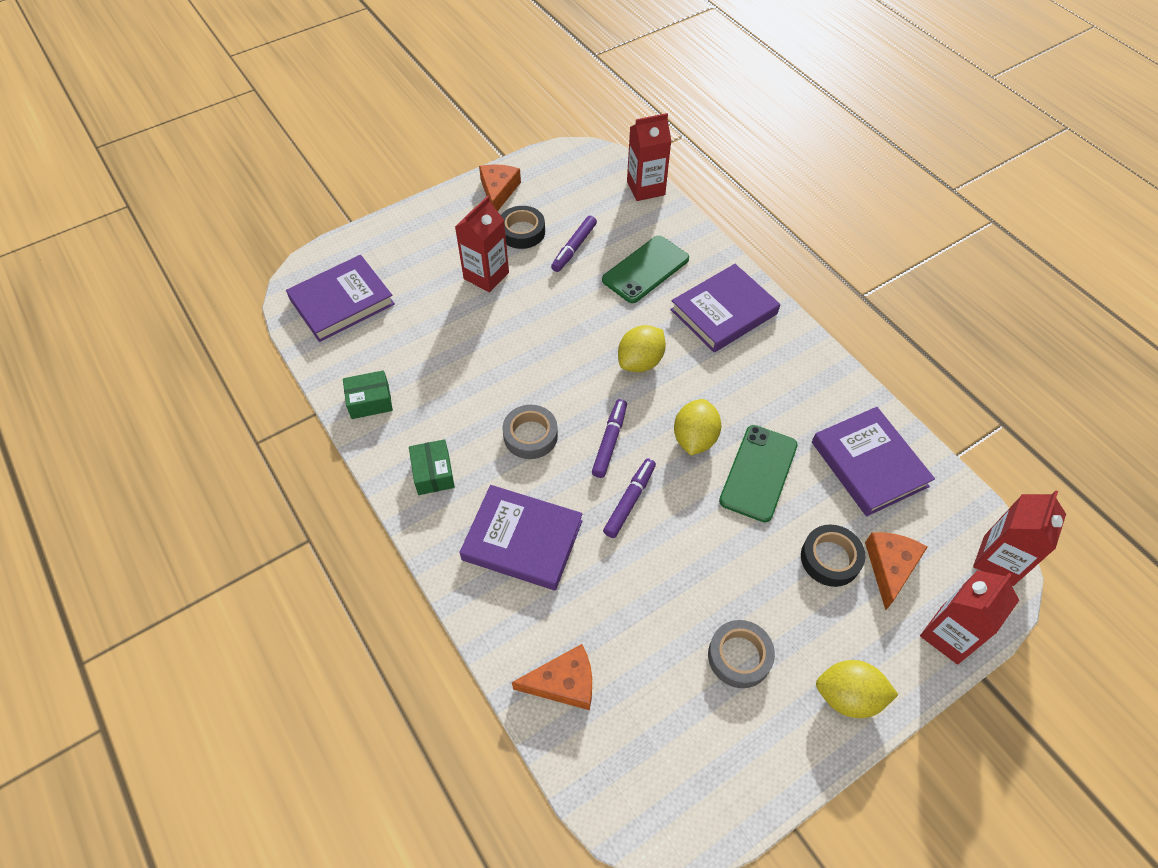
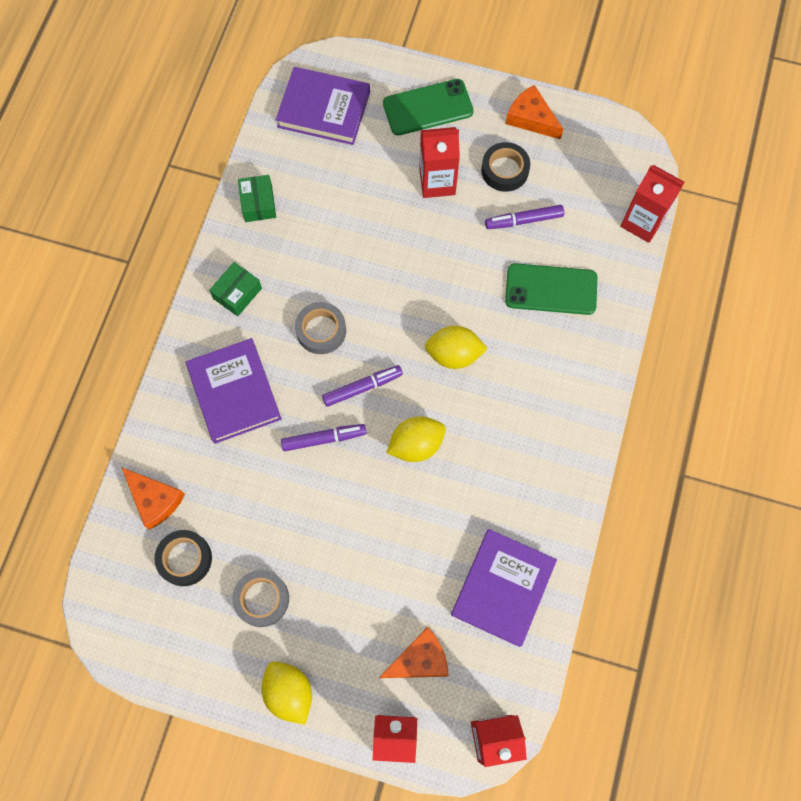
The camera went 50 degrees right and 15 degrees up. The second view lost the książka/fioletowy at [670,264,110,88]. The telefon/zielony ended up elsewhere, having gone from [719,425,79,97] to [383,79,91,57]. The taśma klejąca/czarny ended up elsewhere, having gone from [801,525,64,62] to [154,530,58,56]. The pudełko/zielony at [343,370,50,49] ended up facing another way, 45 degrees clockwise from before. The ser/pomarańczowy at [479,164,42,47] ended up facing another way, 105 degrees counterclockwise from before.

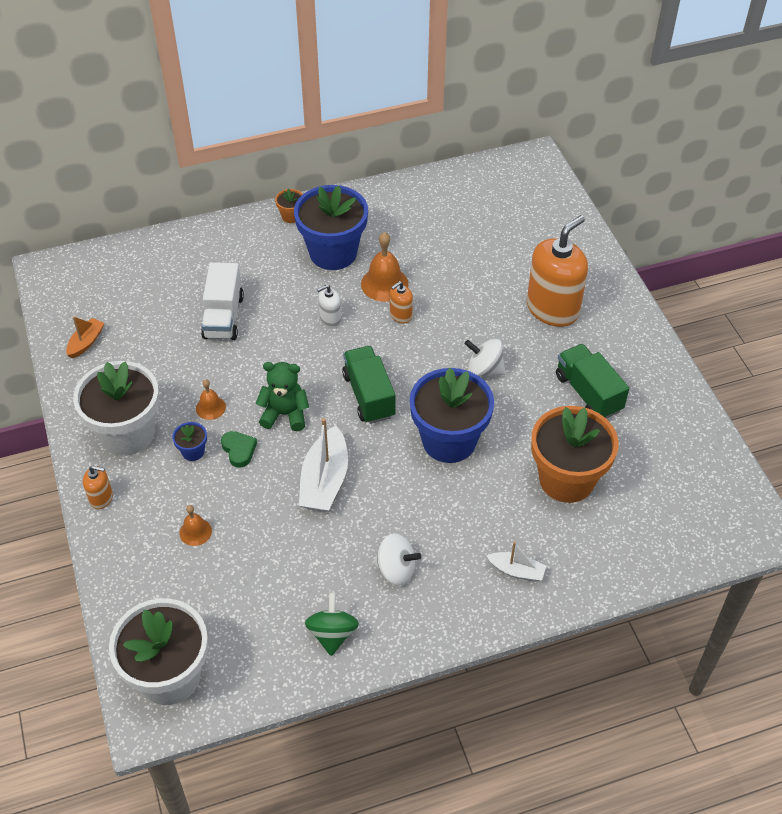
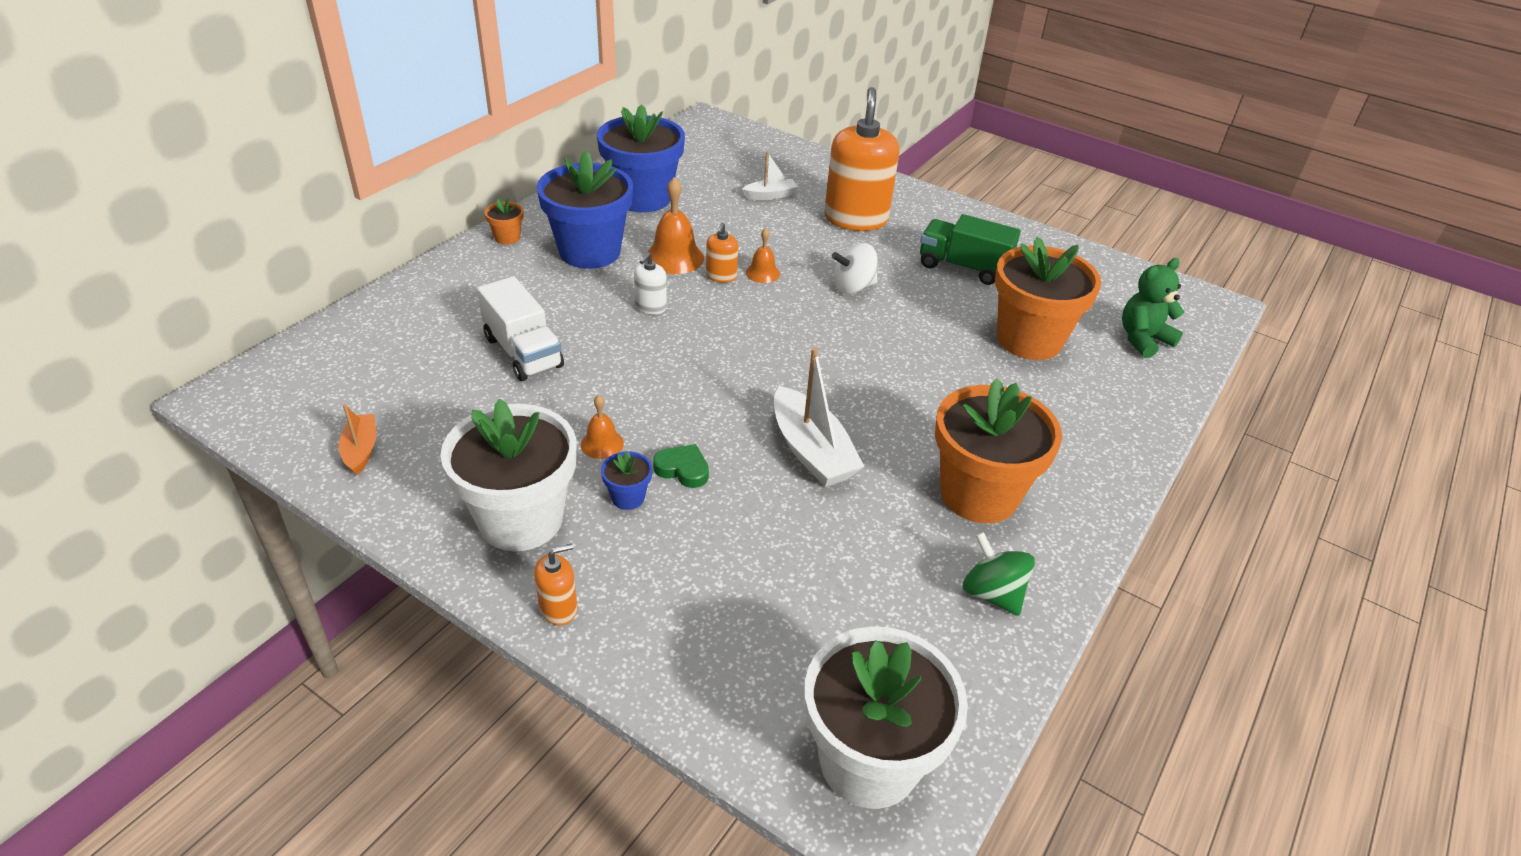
The camera went 40 degrees left and 10 degrees down. The second view lost the ciężarówka/zielony at [342,346,54,78]. The dzwonek/pomarańczowy ended up elsewhere, having gone from [180,505,32,41] to [746,228,34,55]. The miś/zielony ended up elsewhere, having gone from [255,362,54,69] to [1122,258,62,100]. The doniczka/niebieski ended up elsewhere, having gone from [409,368,85,95] to [597,104,88,108]. The łódka/biały ended up elsewhere, having gone from [487,542,59,40] to [742,151,56,49]. Where the bączek/biały stood at [373,533,48,52], the doniczka/pomarańczowy came to stand at [935,378,127,145].

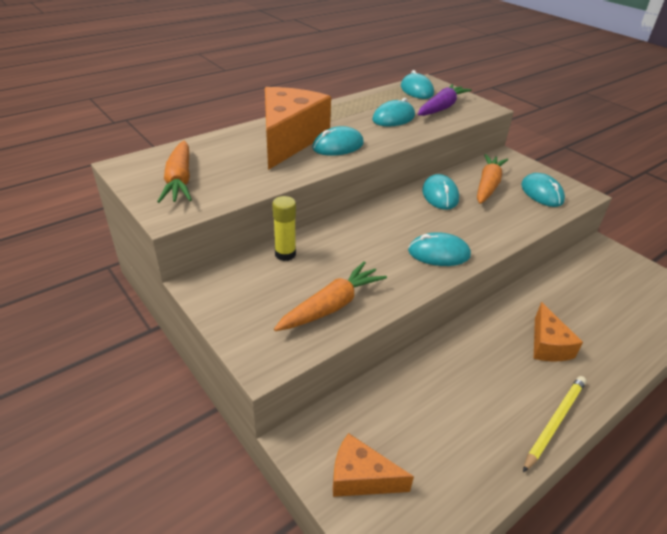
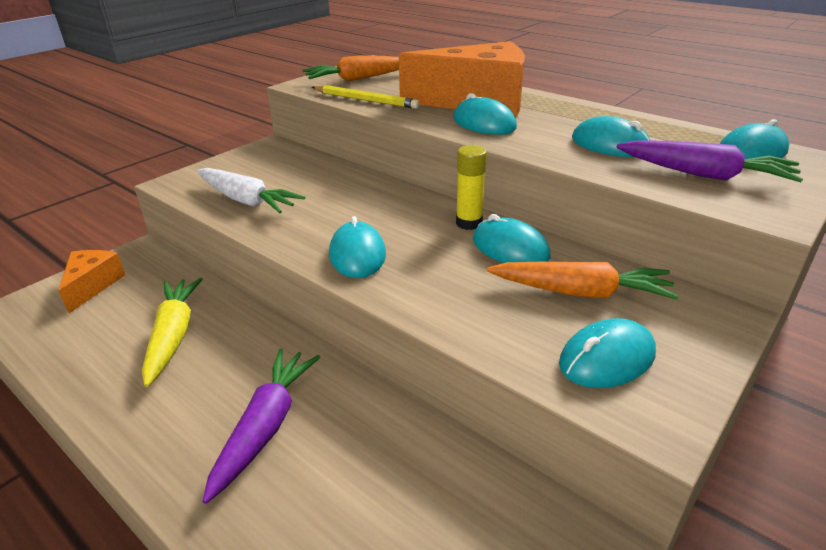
The camera went 80 degrees right and 5 degrees down. The second view gained the marchewka/żółty at [142,278,61,109]. The klej w sztyfcie/żółty ended up elsewhere, having gone from [272,196,24,65] to [456,145,31,85]. The ołówek/żółty ended up elsewhere, having gone from [523,376,63,96] to [312,85,108,24]. Where the ser/pomarańczowy stood at [534,302,49,59], the marchewka/fioletowy came to stand at [203,349,117,155]. What was the marchewka/pomarańczowy at [274,261,113,70] turned into the marchewka/biały at [197,168,108,45]. The myszka/turkusowy at [422,174,37,36] ended up facing another way, 60 degrees clockwise from before.

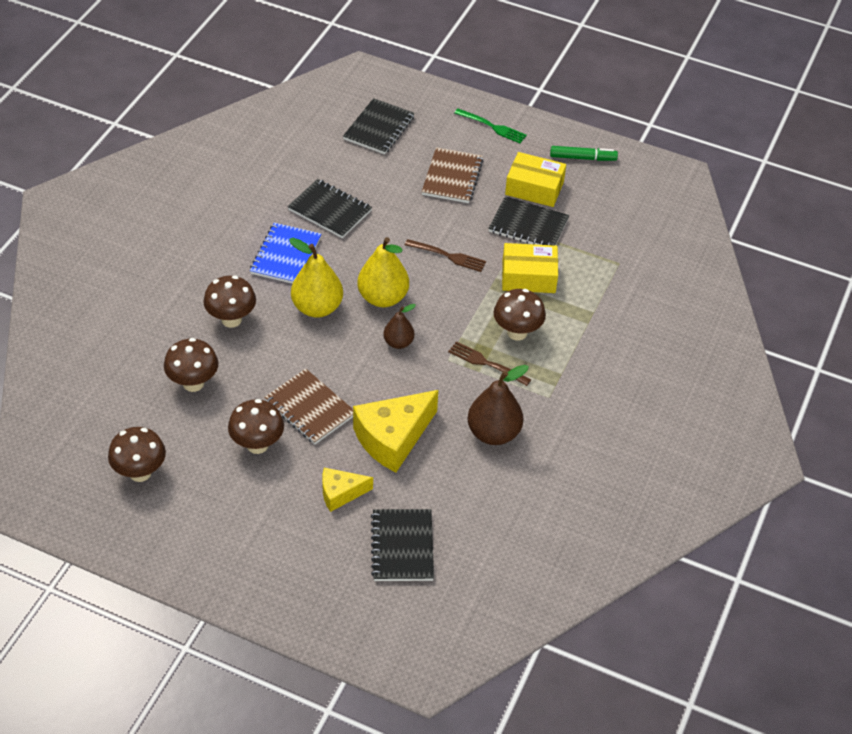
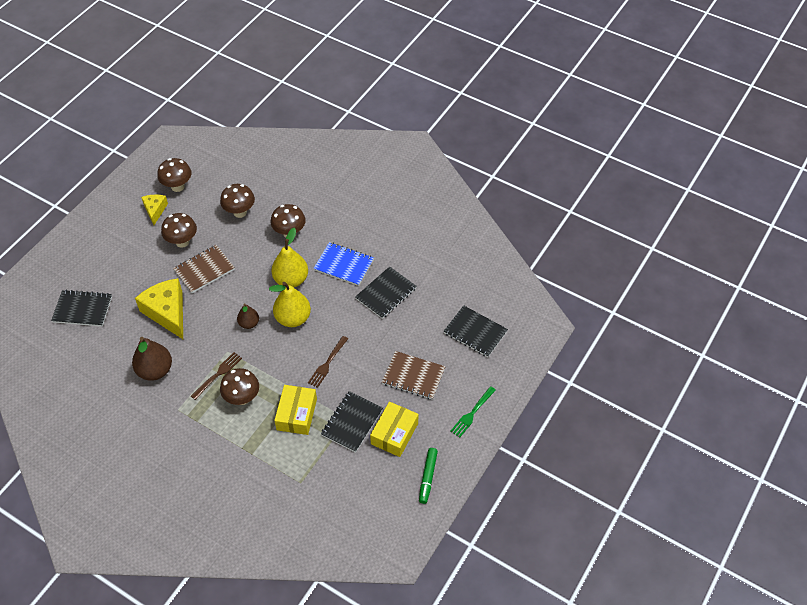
The camera went 100 degrees right and 5 degrees up. The ser/żółty ended up elsewhere, having gone from [322,468,51,44] to [141,195,27,30].

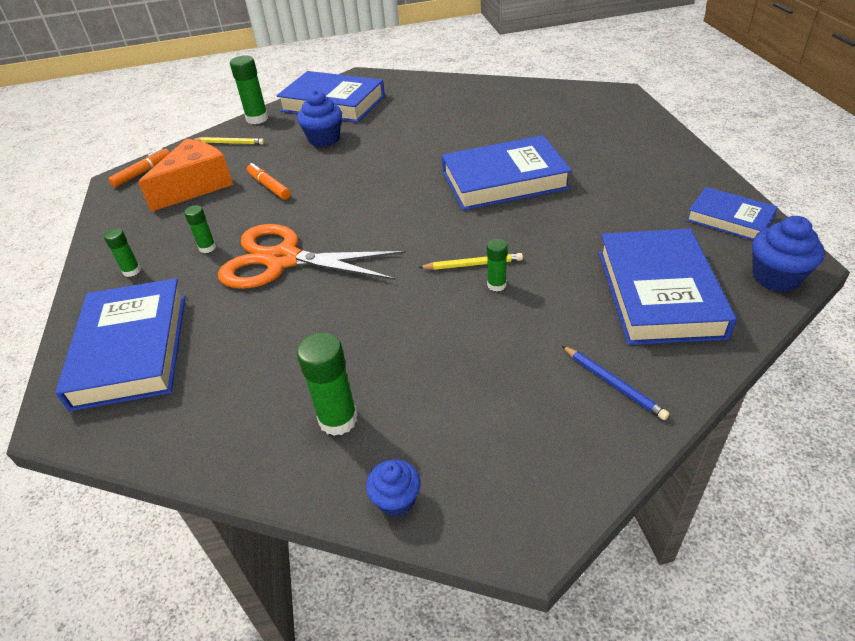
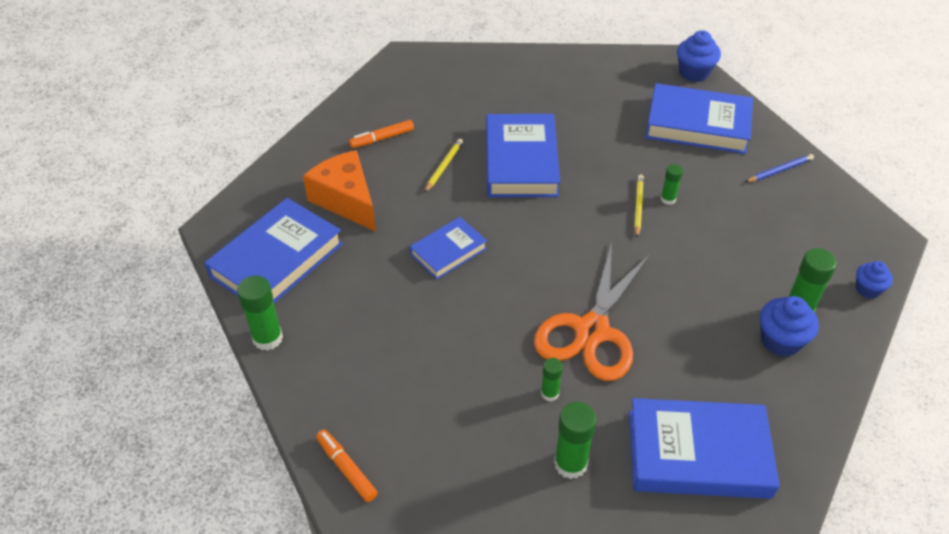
The camera went 80 degrees left and 5 degrees up. The ser/pomarańczowy ended up elsewhere, having gone from [138,139,95,73] to [303,150,73,82]. The ołówek/żółty ended up elsewhere, having gone from [193,137,71,8] to [424,139,39,54]. The flamaster/pomarańczowy ended up elsewhere, having gone from [247,163,44,37] to [349,120,65,28]. The muffinka/niebieski ended up elsewhere, having gone from [297,90,45,57] to [760,296,59,61]. The książka/niebieski ended up elsewhere, having gone from [686,187,92,54] to [410,217,77,63]. The size of the klej w sztyfcie/zielony at [104,228,37,49] changed by a factor of 1.71.

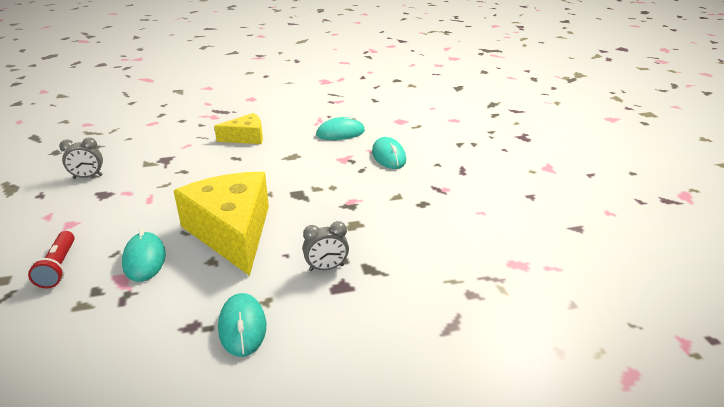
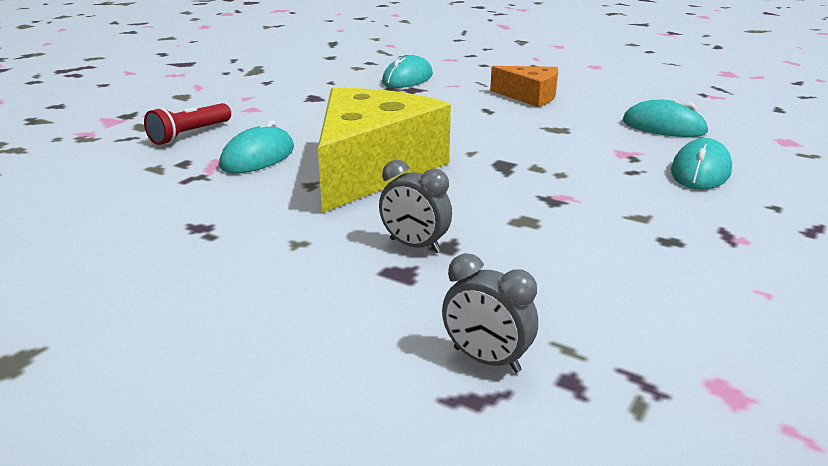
The camera went 45 degrees right and 5 degrees down. The budzik/szary ended up elsewhere, having gone from [59,137,44,42] to [442,253,96,120]. The myszka/turkusowy ended up elsewhere, having gone from [218,293,48,64] to [382,55,51,33]. What was the ser/żółty at [214,113,49,31] turned into the ser/pomarańczowy at [490,66,68,41].

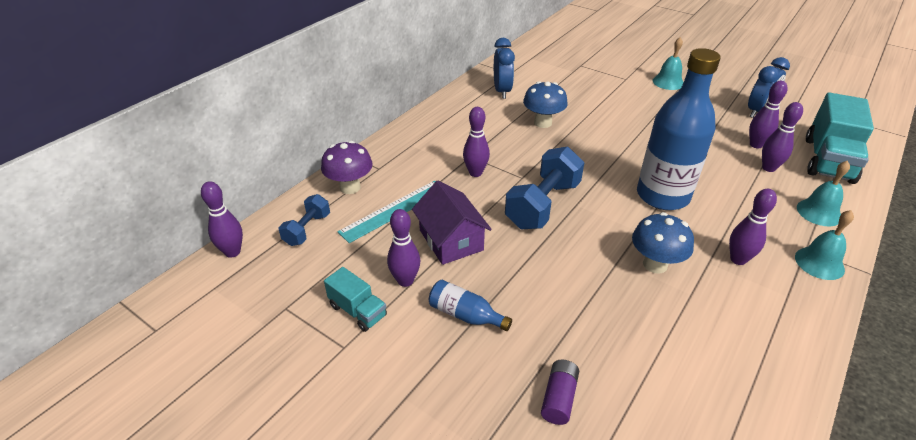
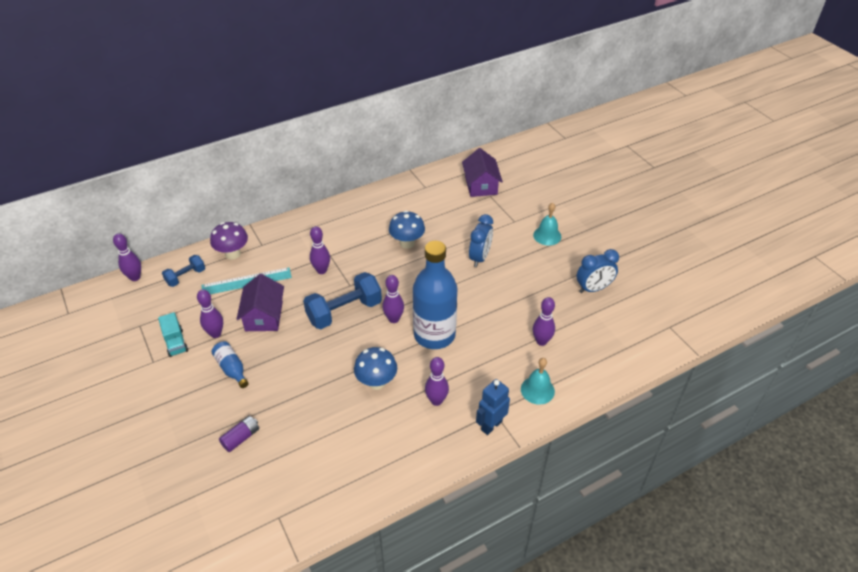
The camera went 25 degrees right and 5 degrees up. The second view lost the ciężarówka/turkusowy at [806,92,68,92]. The second view gained the domek/fioletowy at [462,148,41,49]. The budzik/niebieski ended up elsewhere, having gone from [494,38,21,61] to [469,214,24,53]. The kręgiel/fioletowy ended up elsewhere, having gone from [749,81,38,67] to [382,275,22,48]. Where the dzwonek/turkusowy stood at [795,210,59,70], the robot/niebieski came to stand at [476,379,34,56].

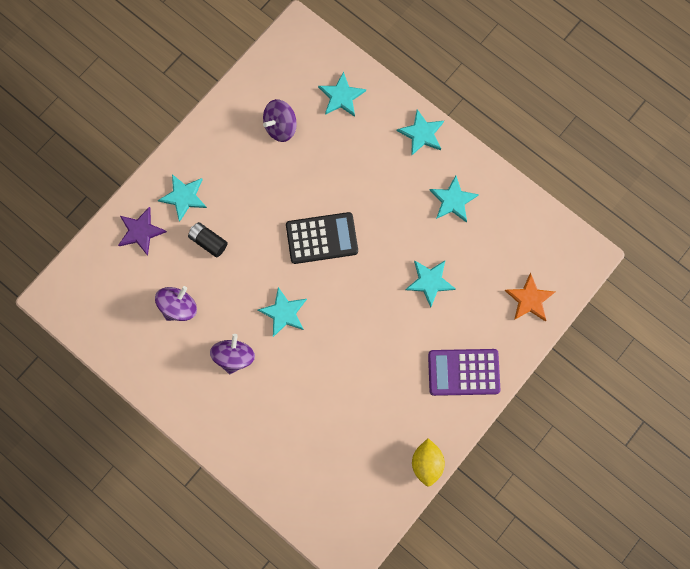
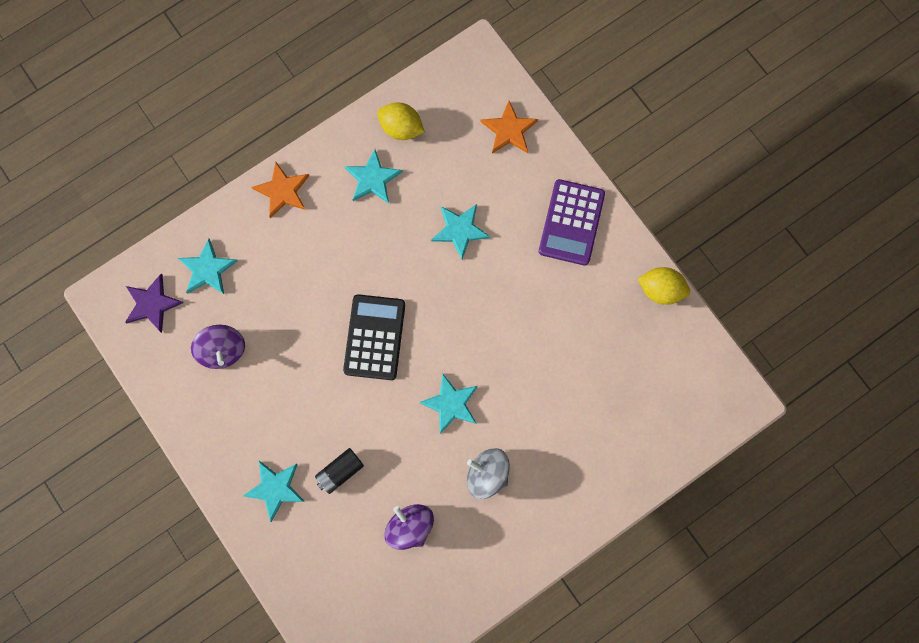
The camera went 75 degrees left and 0 degrees up. The second view gained the cytryna/żółty at [377,103,48,37]. The gwiazda/fioletowy ended up elsewhere, having gone from [118,207,49,49] to [125,274,59,59]. What was the bączek/fioletowy at [210,334,45,40] turned into the bączek/szary at [467,448,43,51]. What was the gwiazda/turkusowy at [397,109,47,47] turned into the gwiazda/pomarańczowy at [251,162,58,56].

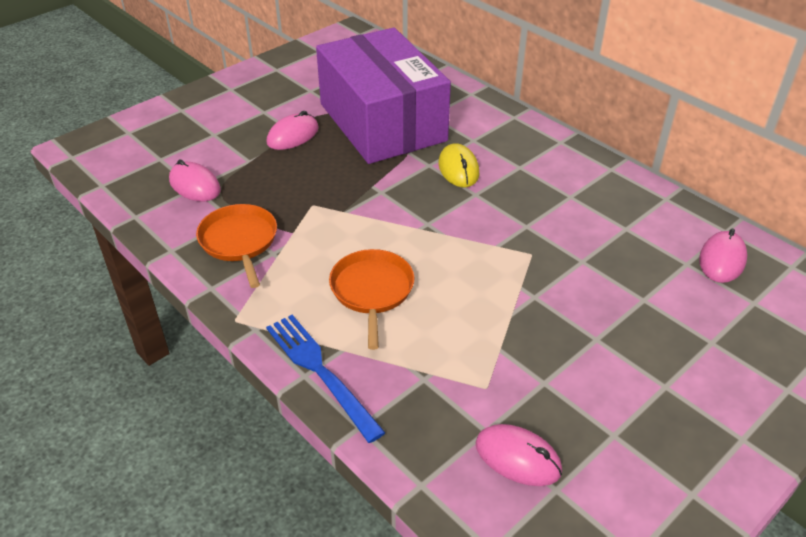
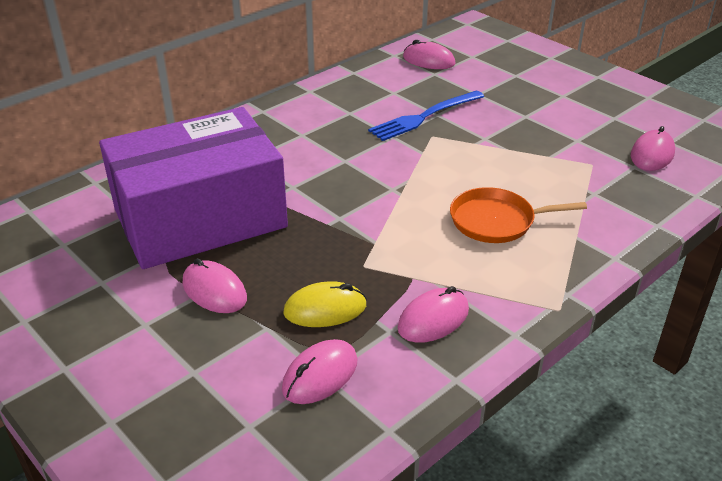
The camera went 90 degrees left and 5 degrees down. The widelec/niebieski ended up elsewhere, having gone from [266,315,120,128] to [368,91,116,50]. The myszka/żółty ended up elsewhere, having gone from [439,143,40,44] to [283,281,84,46]. Where the patelnia/pomarańczowy stood at [196,204,81,84], the myszka/różowy came to stand at [397,286,72,57].

